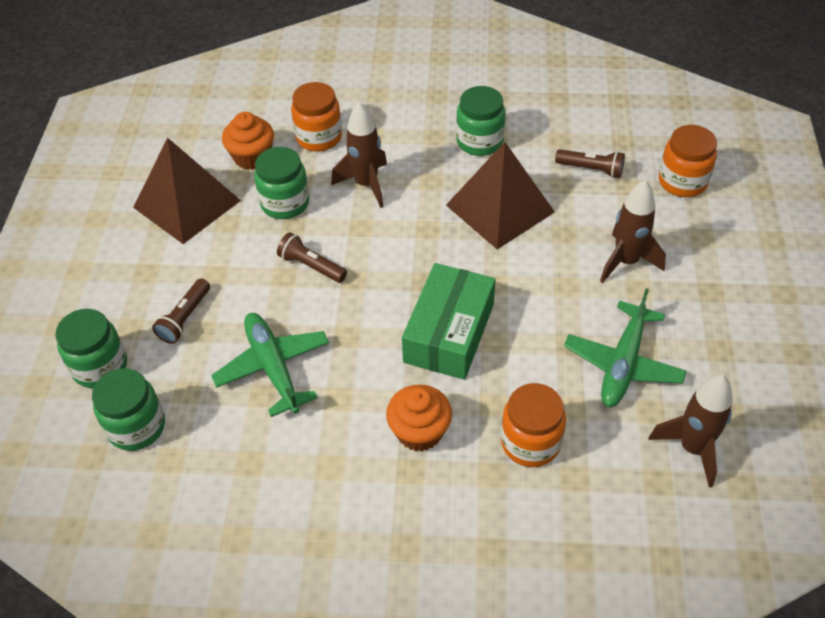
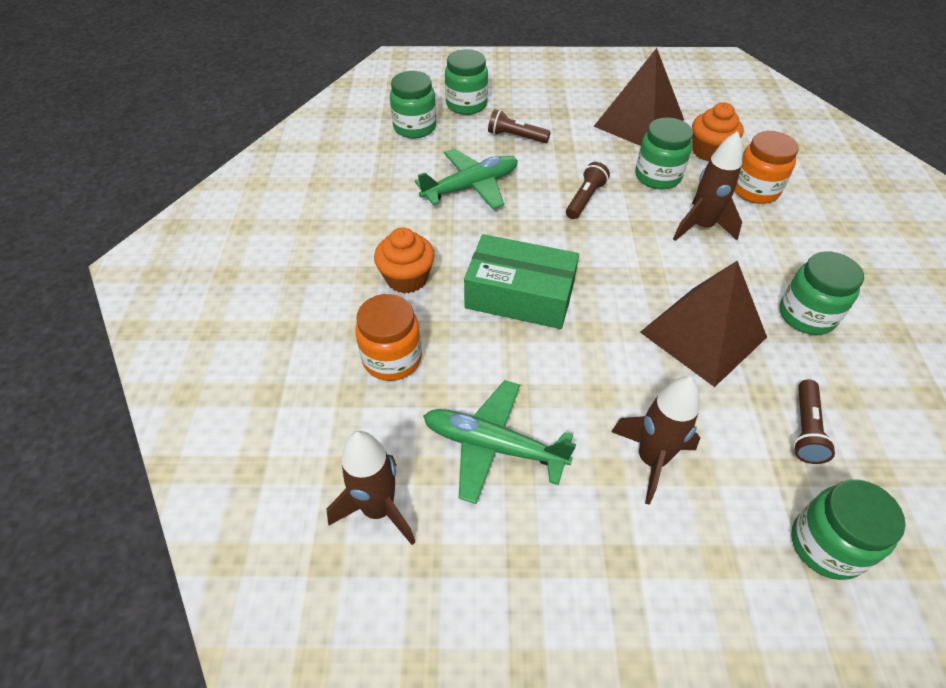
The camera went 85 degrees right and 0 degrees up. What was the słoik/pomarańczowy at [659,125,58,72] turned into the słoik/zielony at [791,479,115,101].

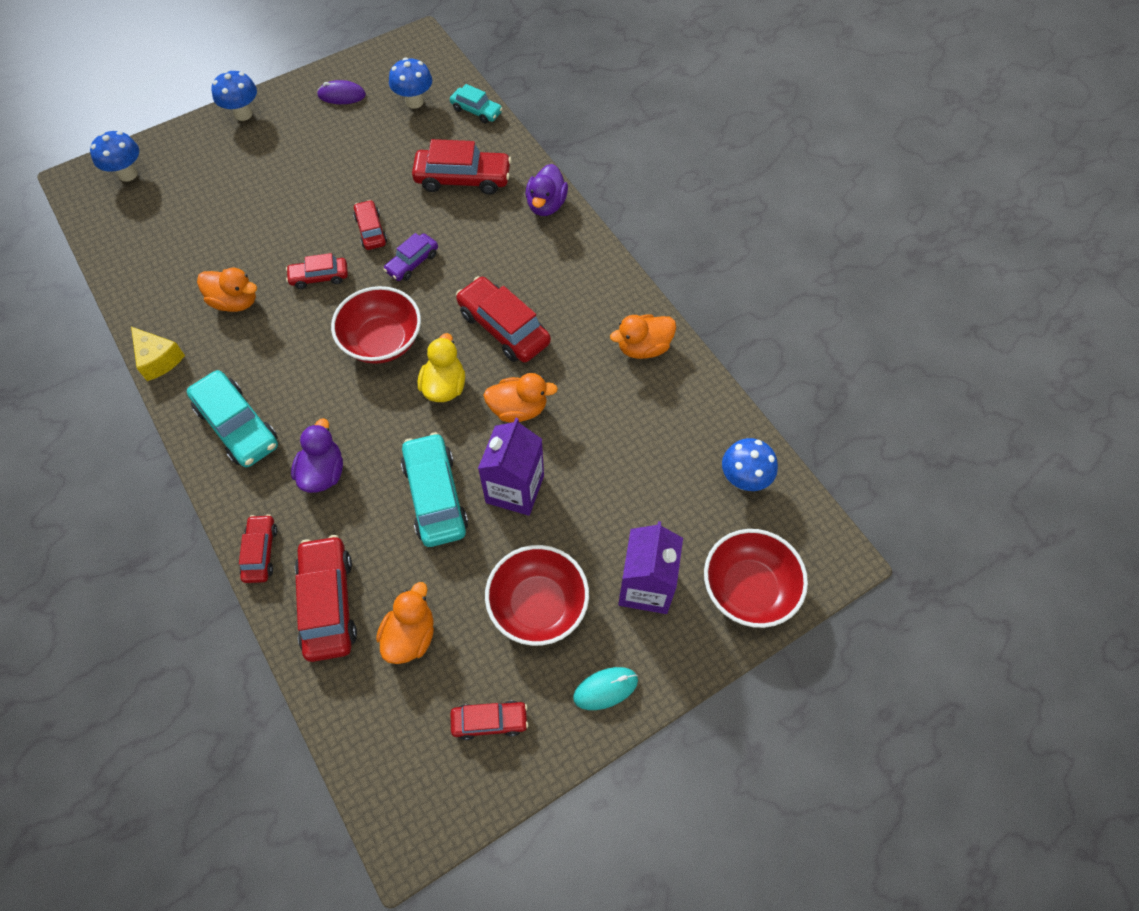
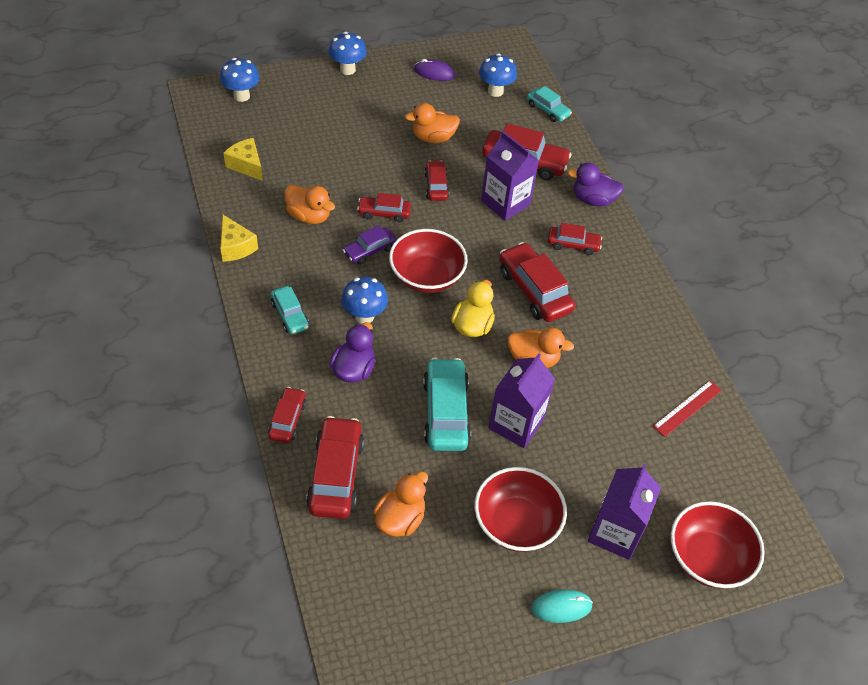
The camera went 10 degrees right and 10 degrees down. The second view gained the ser/żółty at [223,138,40,43]. The second view gained the karton mleka/fioletowy at [481,131,58,90]. The second view gained the linijka/czerwony at [653,380,69,57]. The samochód/fioletowy ended up elsewhere, having gone from [383,233,55,48] to [343,225,53,39]. The samochód/czerwony ended up elsewhere, having gone from [451,701,77,39] to [548,223,54,32]. The kaczka/pomarańczowy ended up elsewhere, having gone from [610,314,66,45] to [405,103,55,40]. The grzyb/niebieski ended up elsewhere, having gone from [722,438,56,53] to [341,277,47,47]. The kaczka/fioletowy at [526,164,42,52] ended up facing another way, 75 degrees clockwise from before. The size of the samochód/turkusowy at [187,370,91,97] changed by a factor of 0.58.

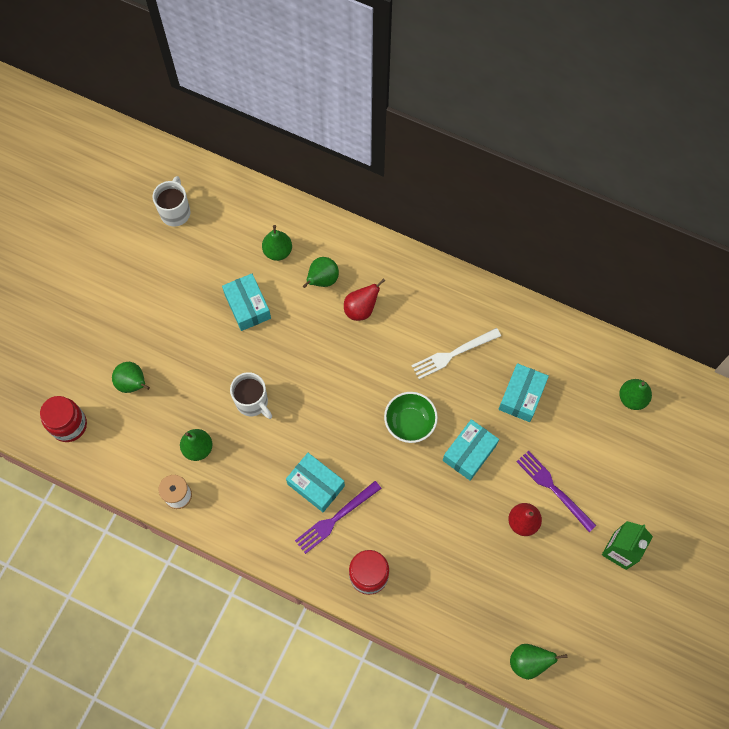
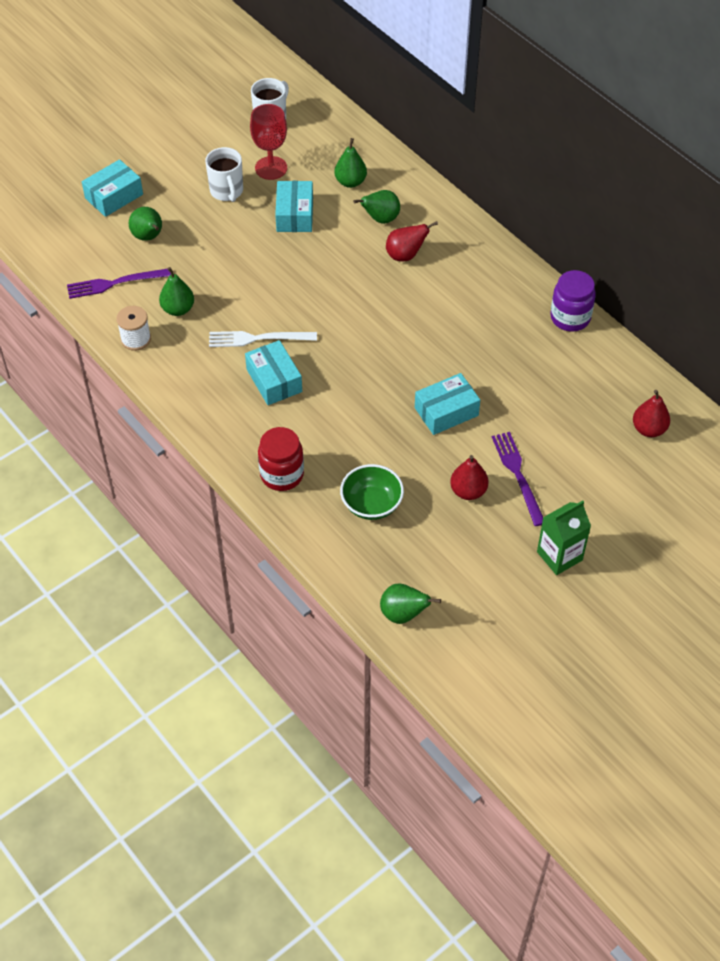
The camera went 25 degrees right and 15 degrees down. The second view lost the słoik/czerwony at [40,396,47,46]. The second view gained the kielich/czerwony at [250,104,37,76]. The second view gained the słoik/fioletowy at [550,270,46,62]. The kubek/biały ended up elsewhere, having gone from [230,372,42,47] to [205,147,38,55]. The widelec/fioletowy ended up elsewhere, having gone from [295,481,87,73] to [67,269,104,30]. The miska/zielony ended up elsewhere, having gone from [384,392,54,51] to [340,464,64,56]. The widelec/biały ended up elsewhere, having gone from [412,328,89,51] to [209,331,108,16]. The pudełko/turkusowy ended up elsewhere, having gone from [498,363,51,59] to [82,159,61,58]. What was the gruszka/zielony at [619,379,33,31] turned into the gruszka/czerwony at [633,390,37,47].

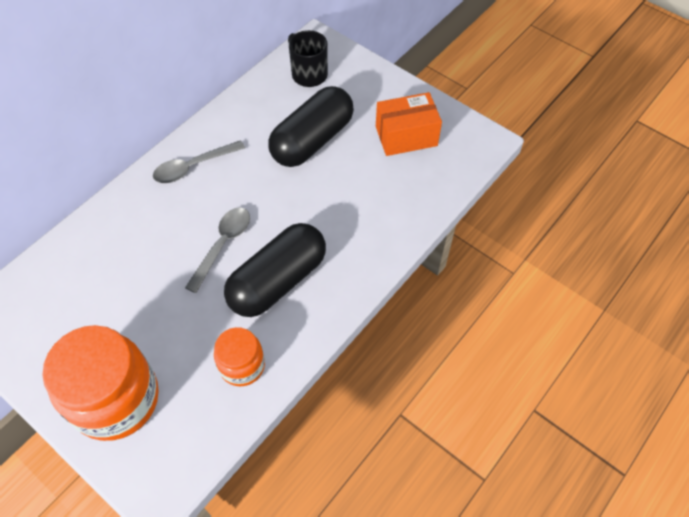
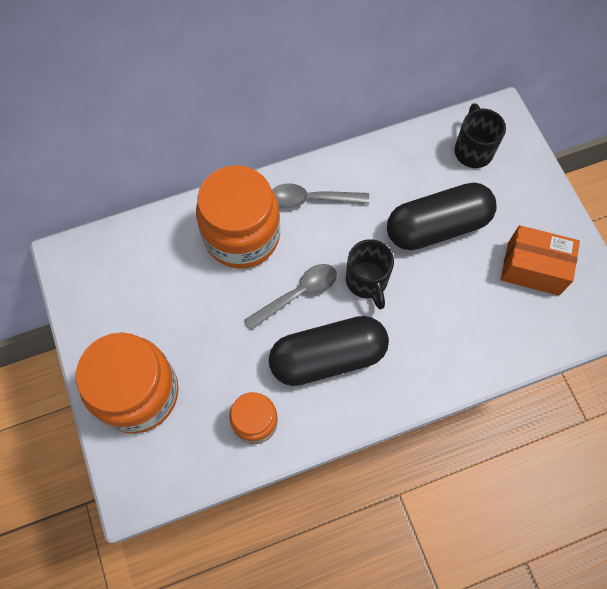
The camera went 30 degrees right and 10 degrees up. The second view gained the słoik/pomarańczowy at [196,165,84,104]. The second view gained the kubek/czarny at [346,239,48,70].

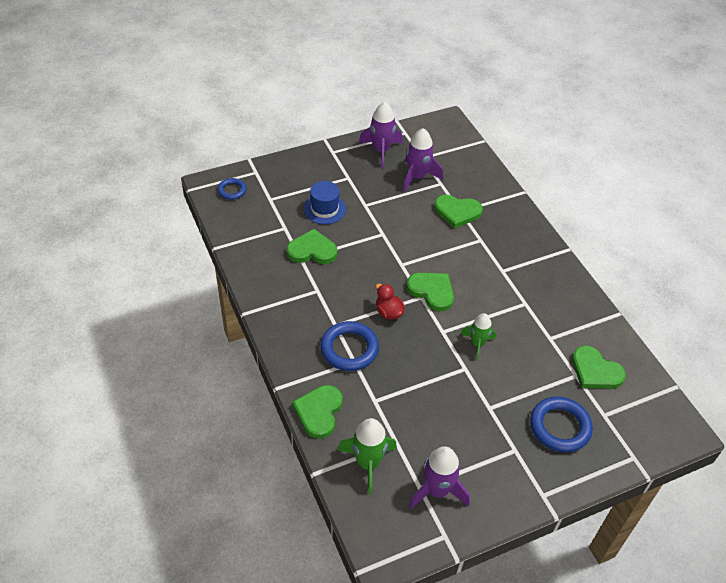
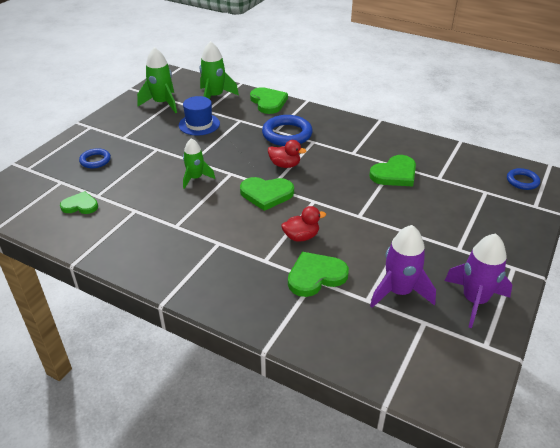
The camera went 145 degrees right and 10 degrees down. The second view gained the kaczka/czerwony at [281,206,45,36]. The kapelusz/niebieski ended up elsewhere, having gone from [303,181,43,43] to [179,96,41,40]. What was the rakieta/fioletowy at [409,446,61,63] turned into the rakieta/zielony at [137,47,40,66]. The size of the pierścień/niebieski at [530,396,63,57] changed by a factor of 0.57. The size of the serce/zielony at [572,346,54,43] changed by a factor of 0.66.

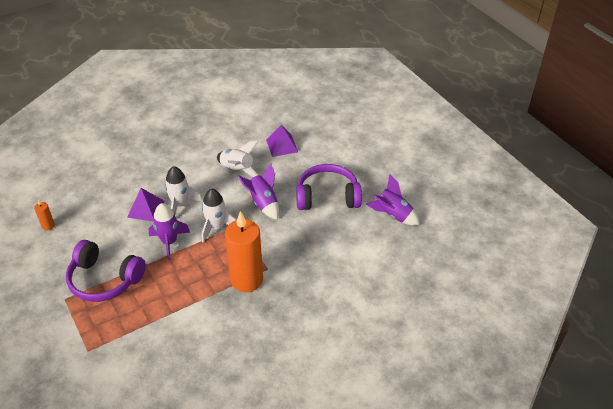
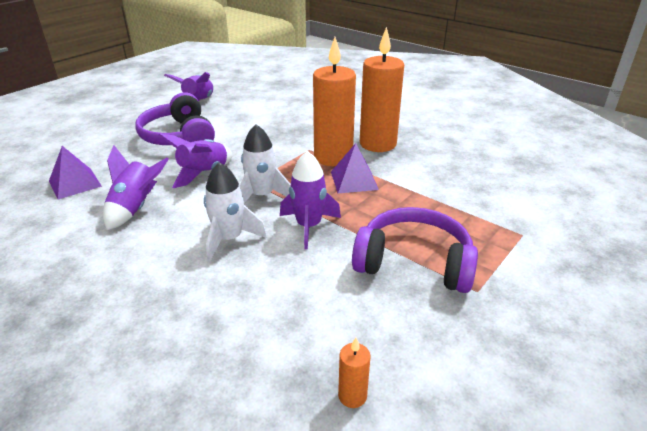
The camera went 110 degrees left and 10 degrees down. The second view gained the świeca/pomarańczowy at [360,27,44,125]. The piramida/fioletowy ended up elsewhere, having gone from [127,188,37,34] to [331,143,48,50]. What was the rakieta/biały at [217,141,41,36] turned into the rakieta/fioletowy at [103,145,66,85]. The słuchawki/fioletowy at [66,240,80,62] ended up facing another way, 75 degrees counterclockwise from before.

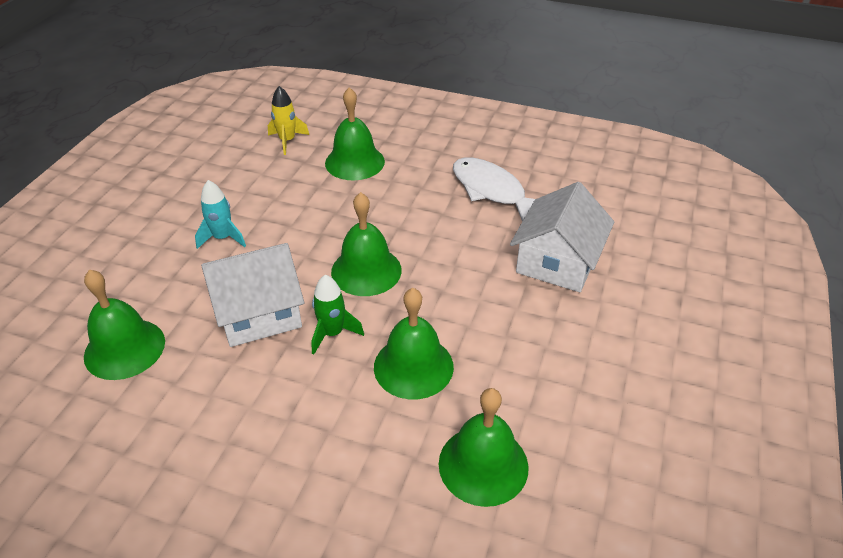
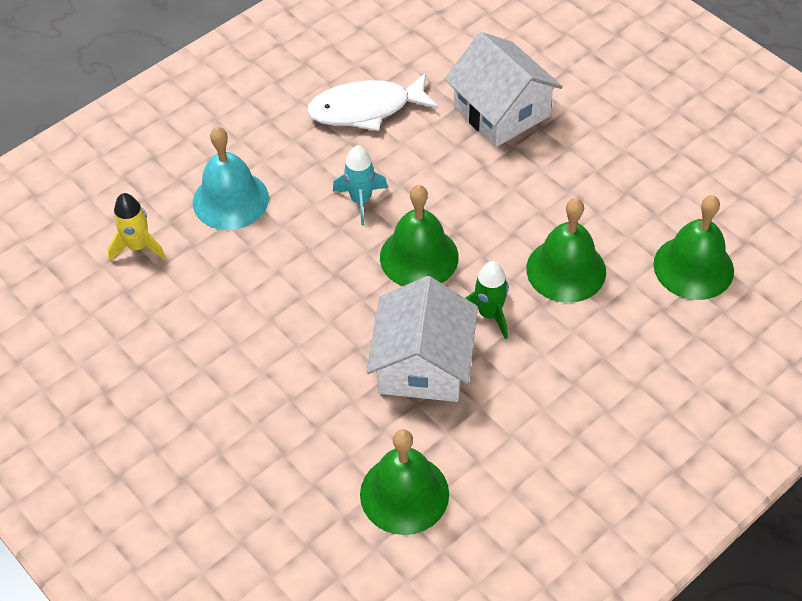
The camera went 60 degrees left and 10 degrees up. The rakieta/turkusowy ended up elsewhere, having gone from [195,180,51,69] to [333,145,55,80]. What was the dzwonek/zielony at [325,87,60,93] turned into the dzwonek/turkusowy at [193,127,76,103].

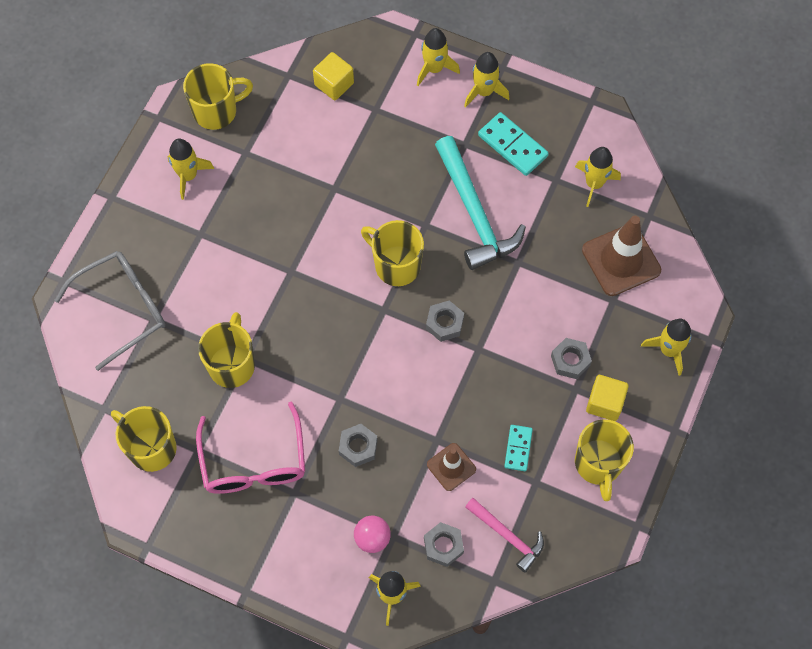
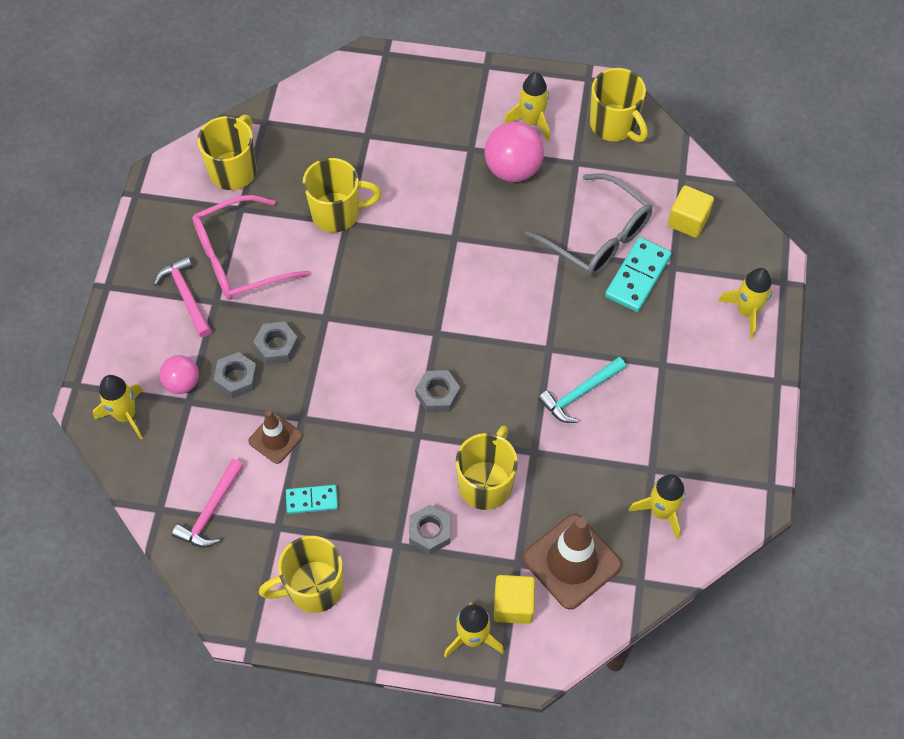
The camera went 75 degrees right and 5 degrees down. The second view lost the rakieta/żółty at [464,52,45,55]. The second view gained the młotek/różowy at [154,256,58,81]. The second view gained the piłka/różowy at [485,122,59,60]. The okulary/szary ended up elsewhere, having gone from [54,251,112,120] to [525,173,127,104]. The kubek/żółty ended up elsewhere, having gone from [361,220,63,66] to [456,425,62,85]. The nakrętka/szary ended up elsewhere, having gone from [424,522,40,45] to [214,352,44,46]. The kostka domina/turkusowy ended up elsewhere, having gone from [478,112,71,64] to [605,237,67,75]. The sześcian/żółty ended up elsewhere, having gone from [586,375,43,46] to [494,575,41,49]. The size of the młotek/turkusowy at [435,136,91,134] changed by a factor of 0.57.

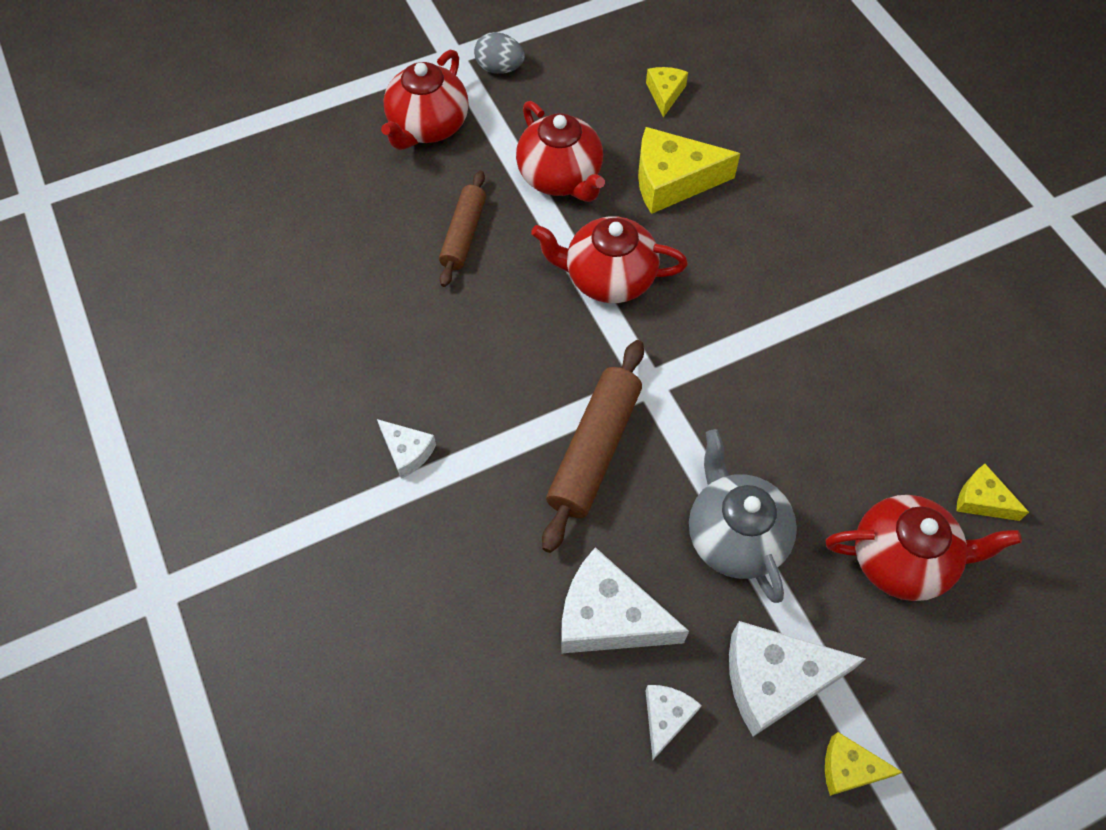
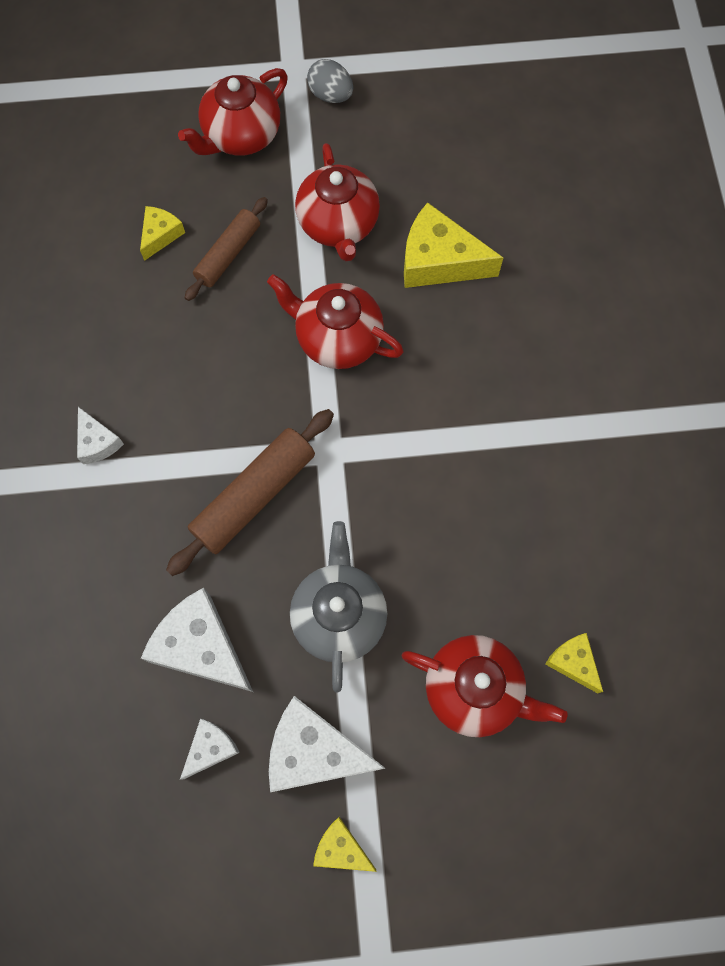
The camera went 20 degrees right and 10 degrees up. The ser/żółty ended up elsewhere, having gone from [646,67,42,50] to [140,206,45,55].

